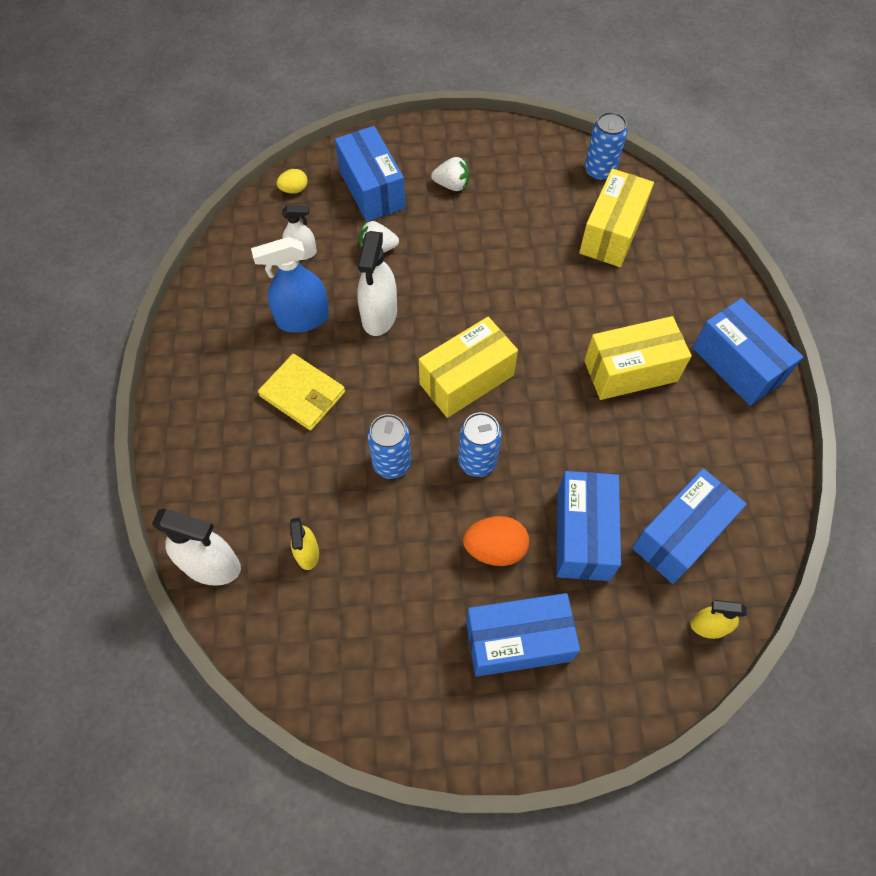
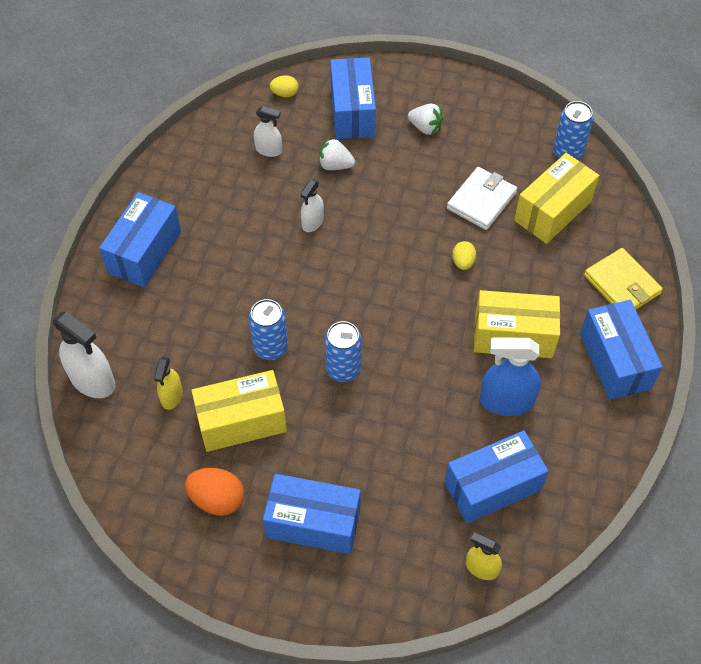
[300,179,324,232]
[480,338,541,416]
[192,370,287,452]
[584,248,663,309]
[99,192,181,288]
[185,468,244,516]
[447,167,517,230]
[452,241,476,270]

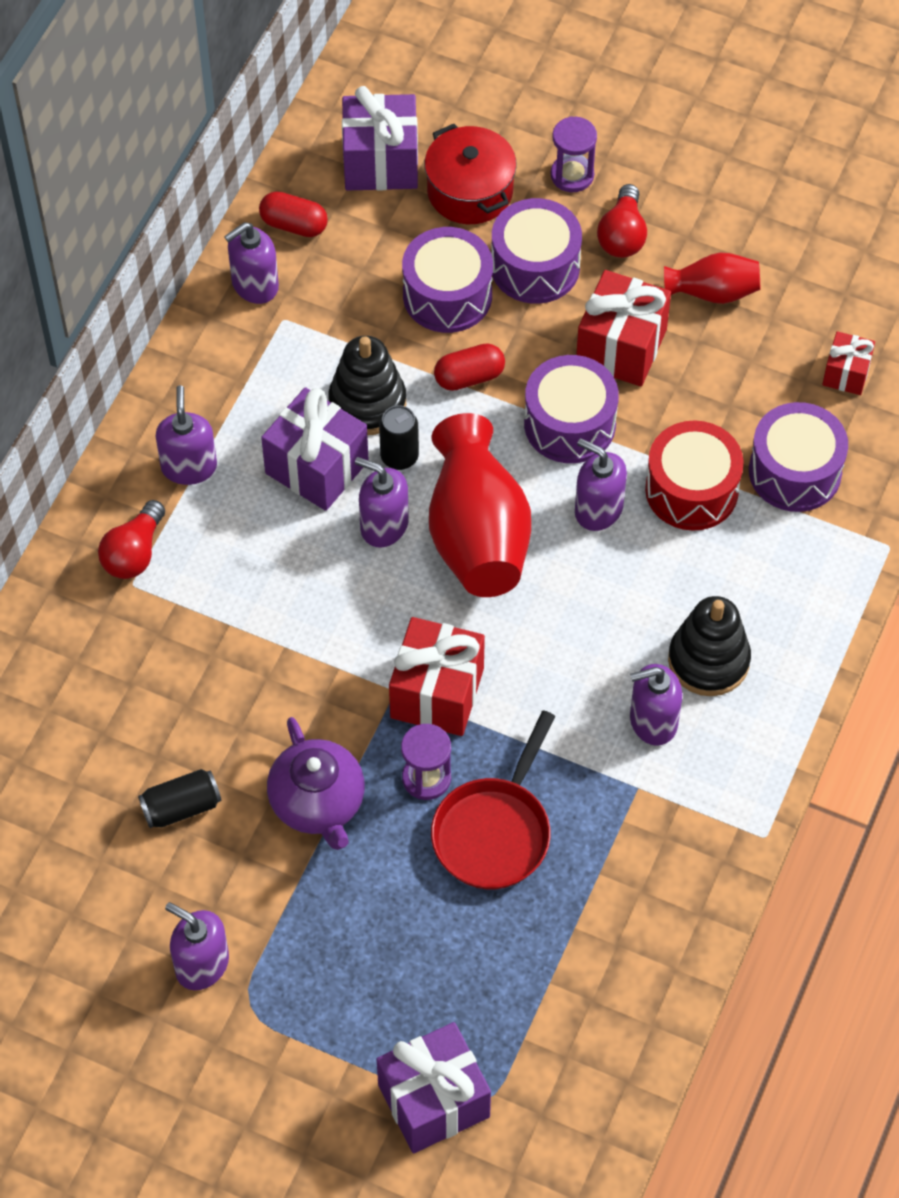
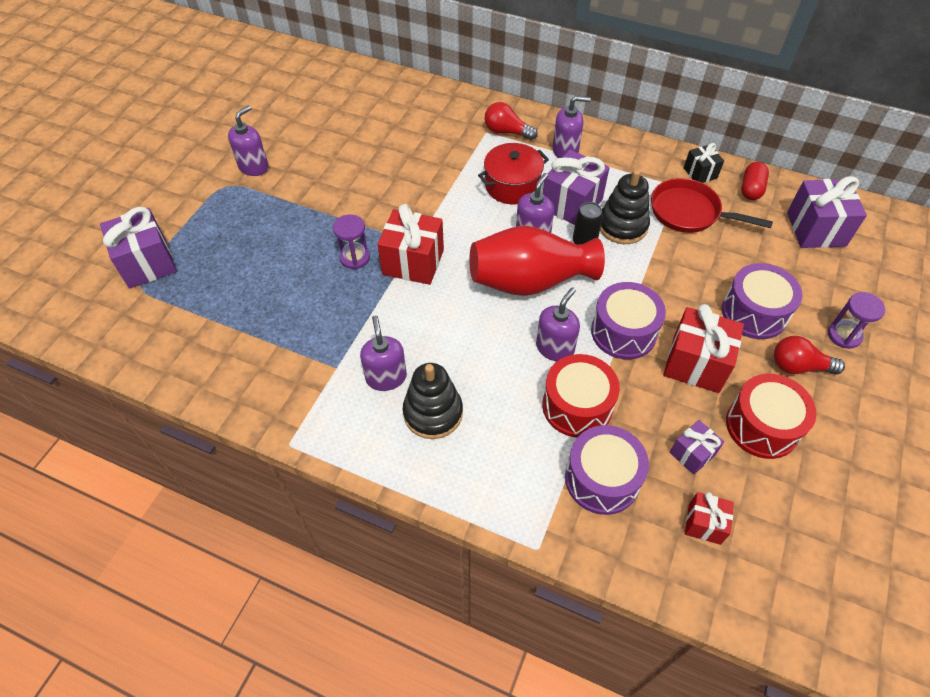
[478,143,549,204]
[684,143,724,183]
[402,227,493,333] (first image)
[726,374,816,459]
[434,343,505,391] (first image)
[651,178,773,233]
[267,717,365,850] (first image)
[138,769,221,828] (first image)
[670,420,724,475]

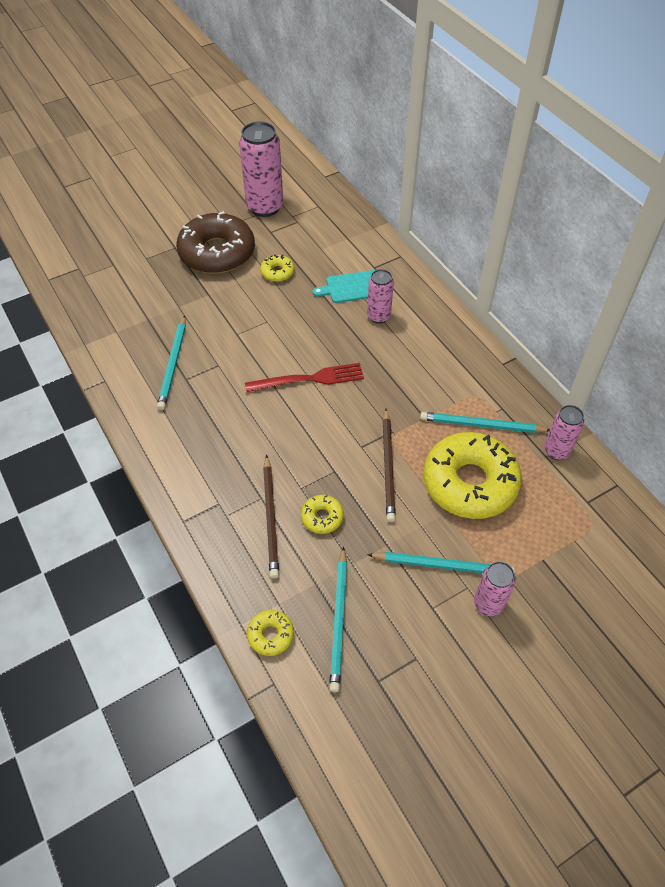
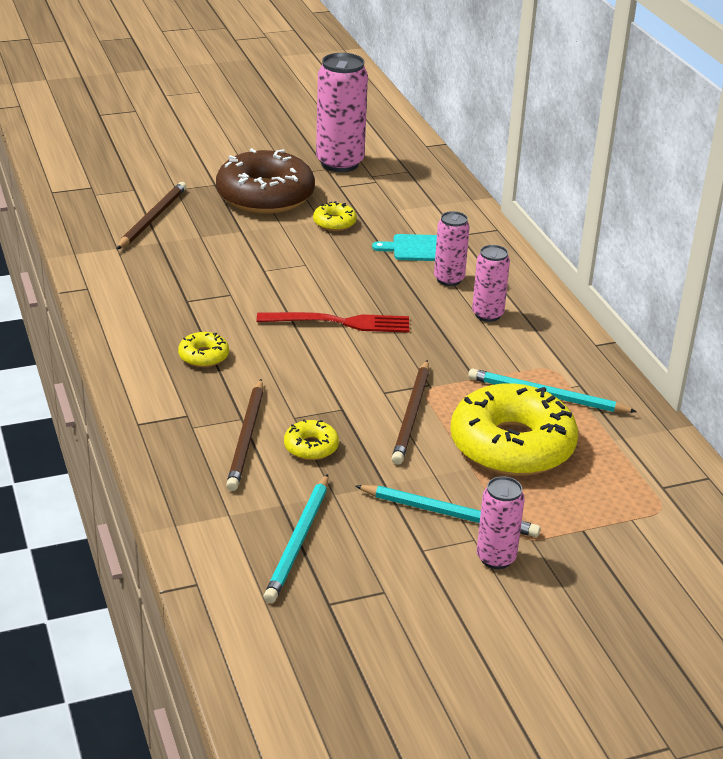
[157,315,186,410] (first image)
[472,245,510,322]
[178,332,229,367]
[116,182,186,250]

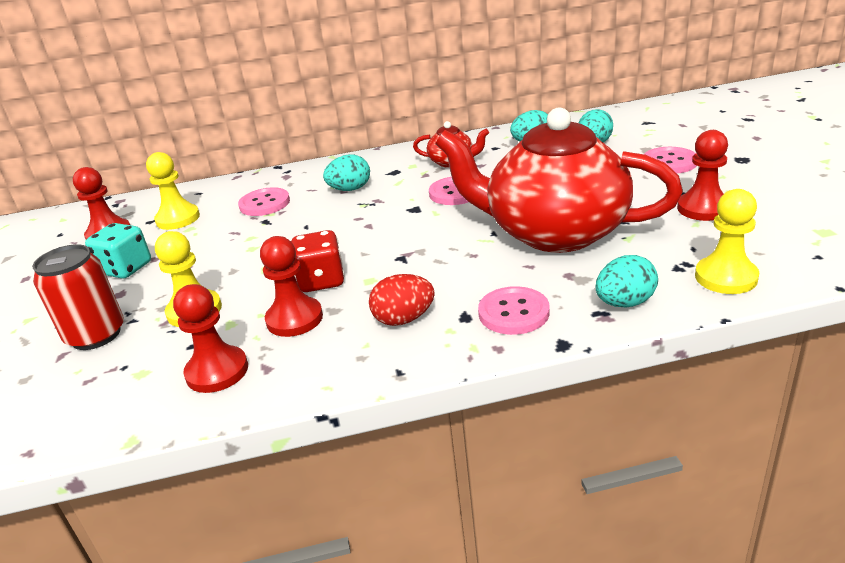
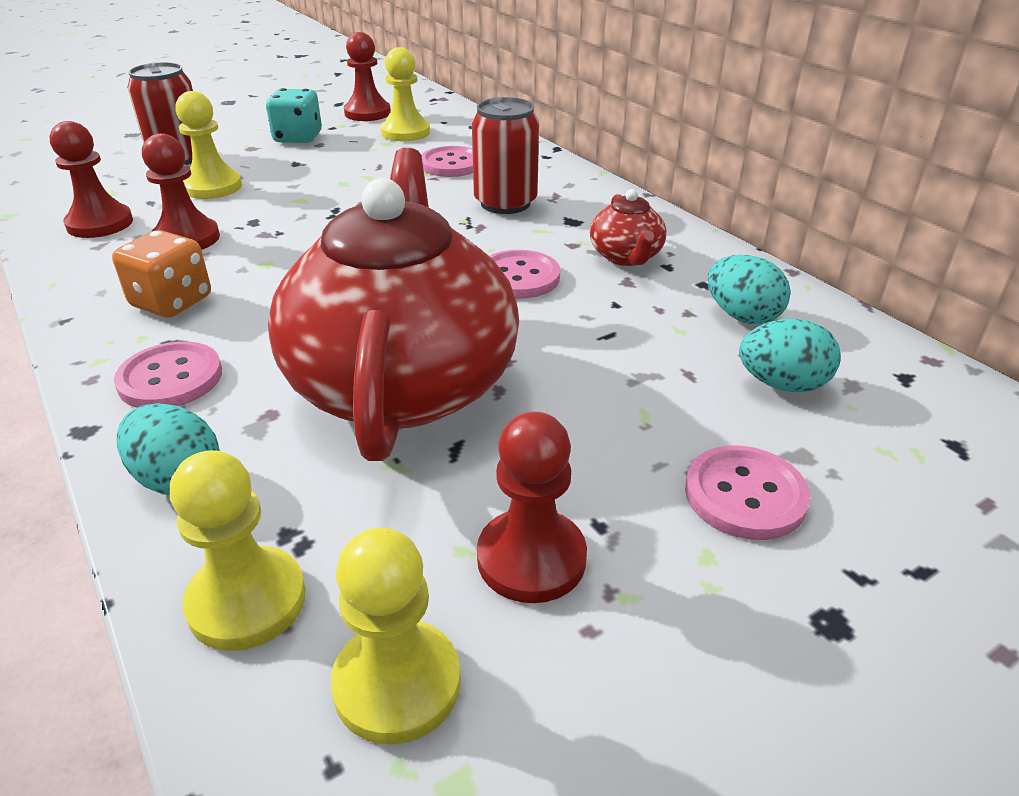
[472,97,539,214]
[291,230,345,292] (first image)
[112,230,211,318]
[331,528,461,744]

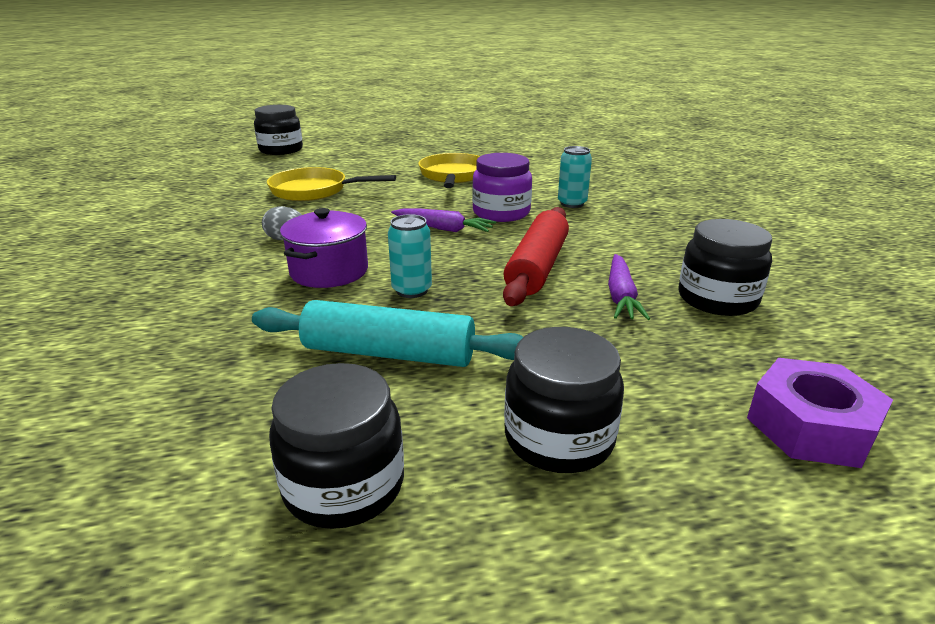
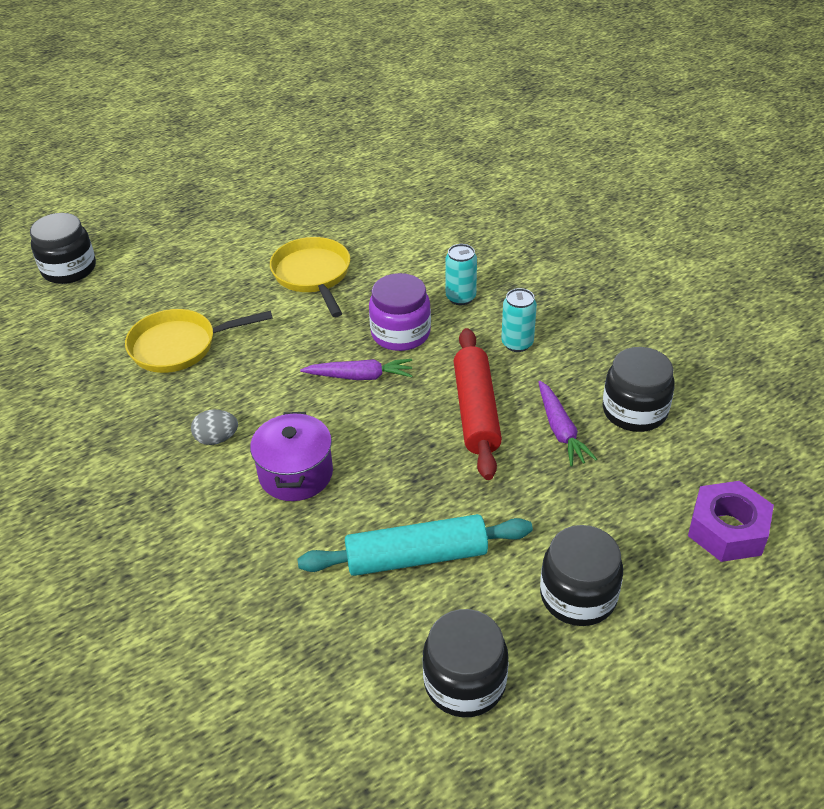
[501,288,537,352]

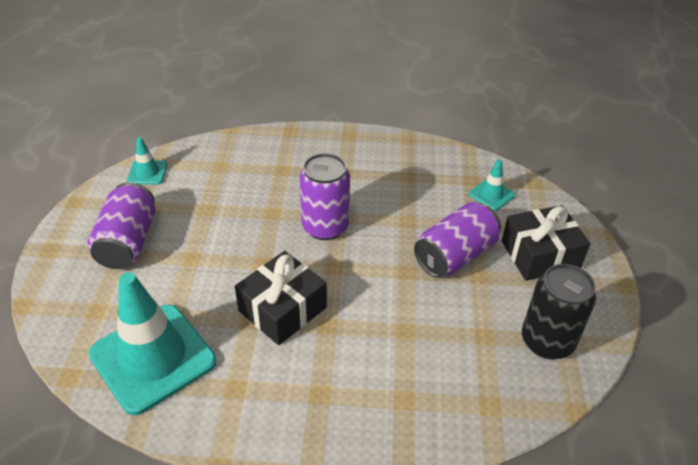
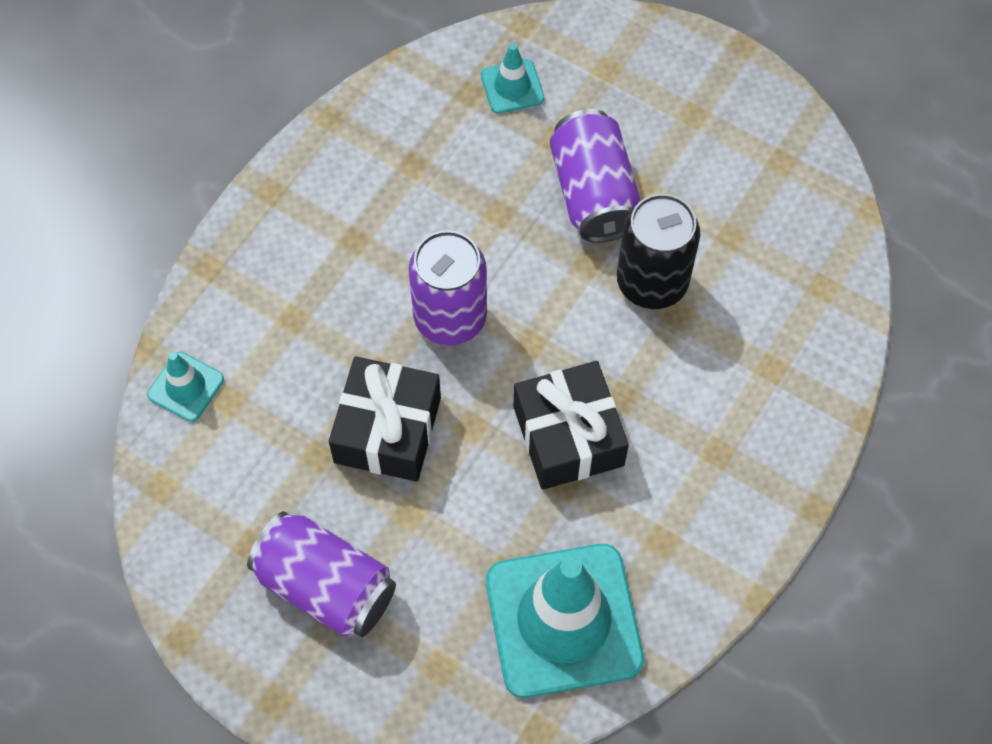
[147,352,224,422]
[329,356,441,482]
[617,194,700,309]

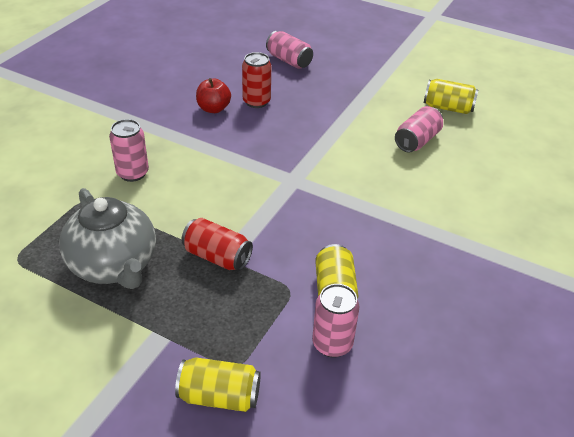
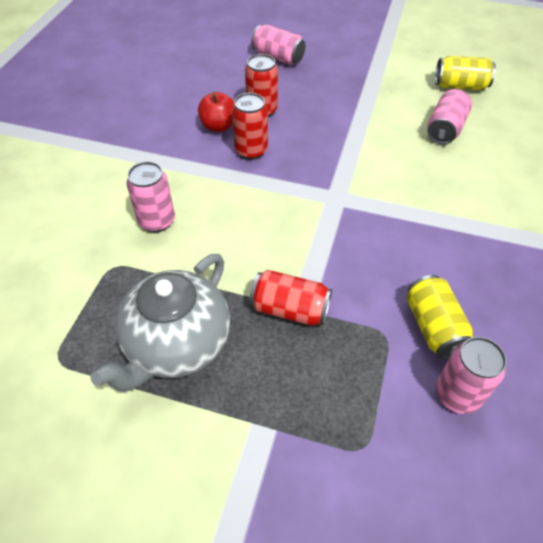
[90,254,230,392]
[175,357,261,412] (first image)
[232,93,268,160]

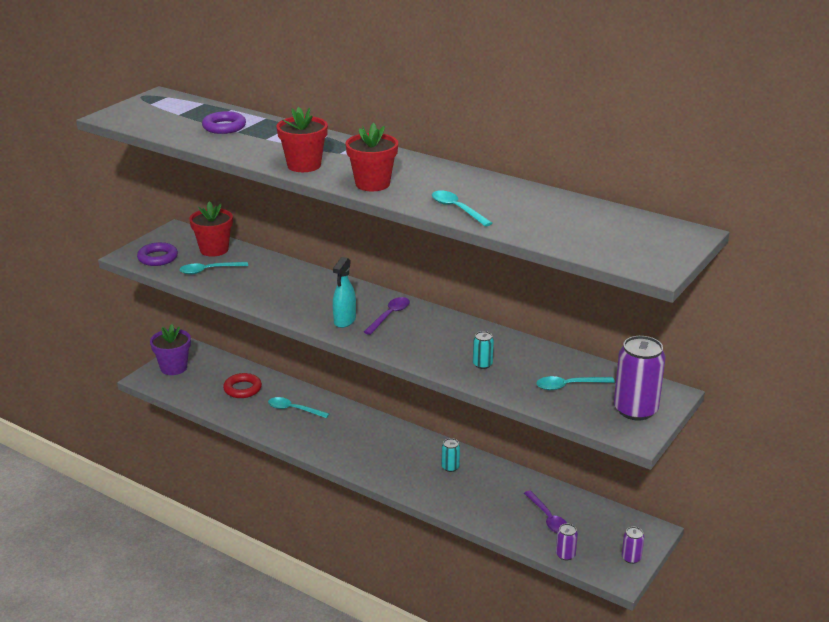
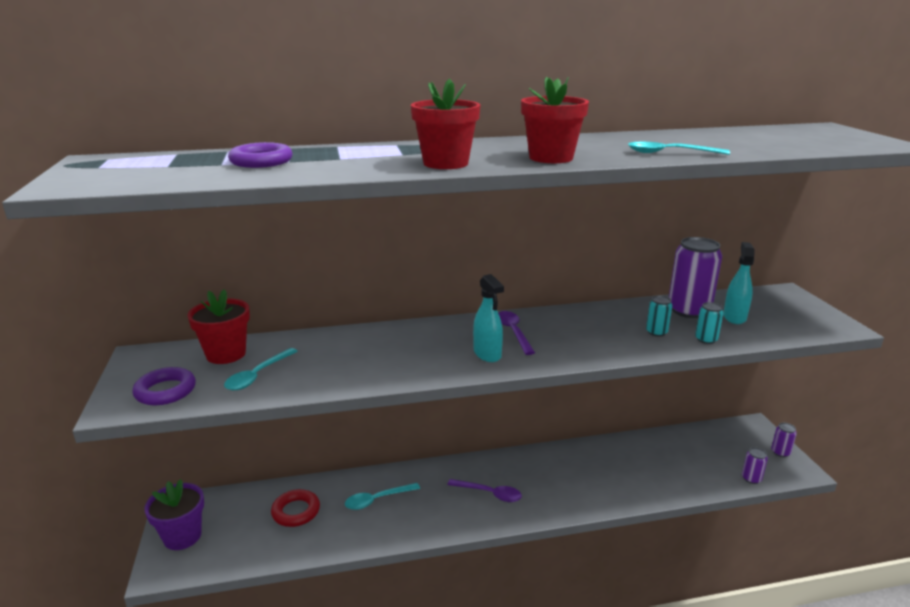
[669,237,722,318]
[723,242,755,324]
[695,302,724,344]
[447,479,522,502]

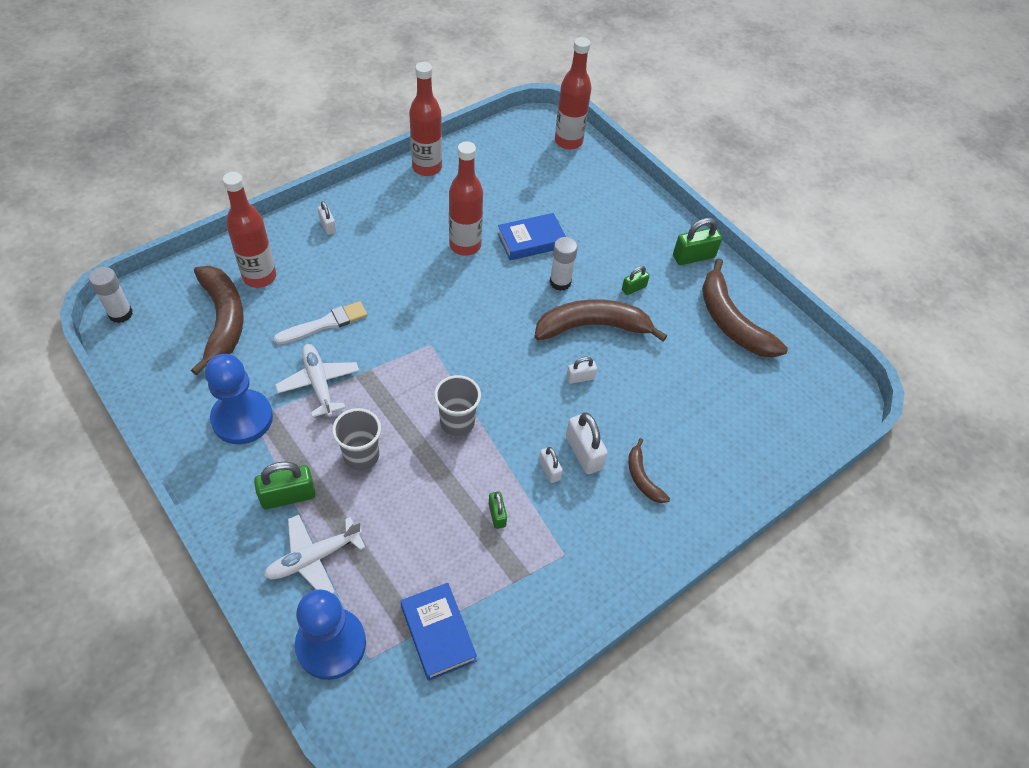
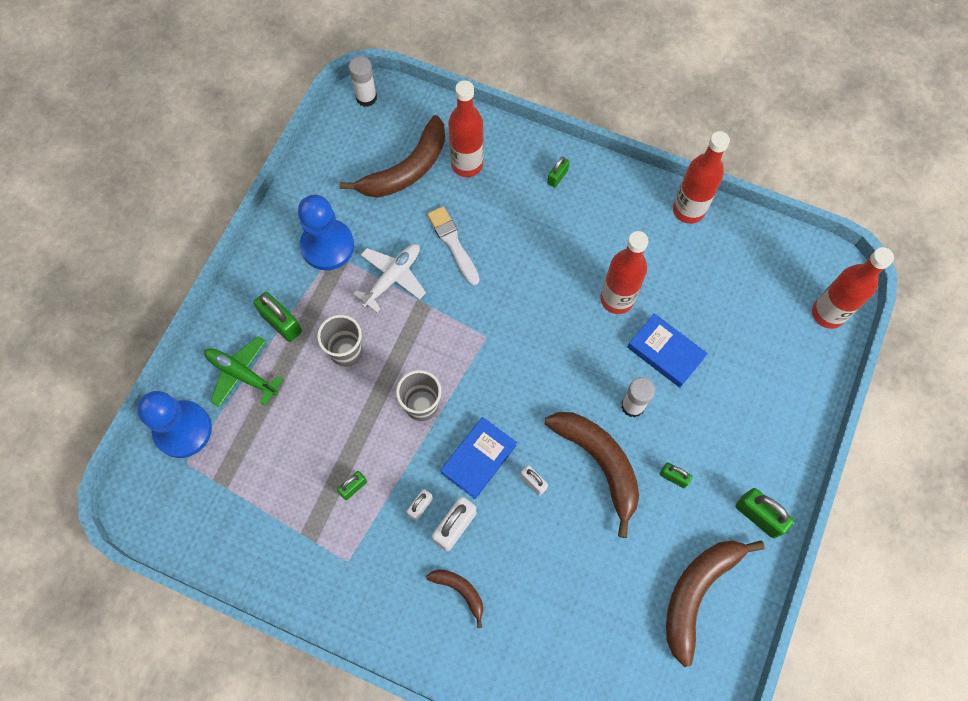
[547,157,570,188]
[427,206,480,286]
[426,569,483,628]
[204,336,283,407]
[440,417,517,499]

